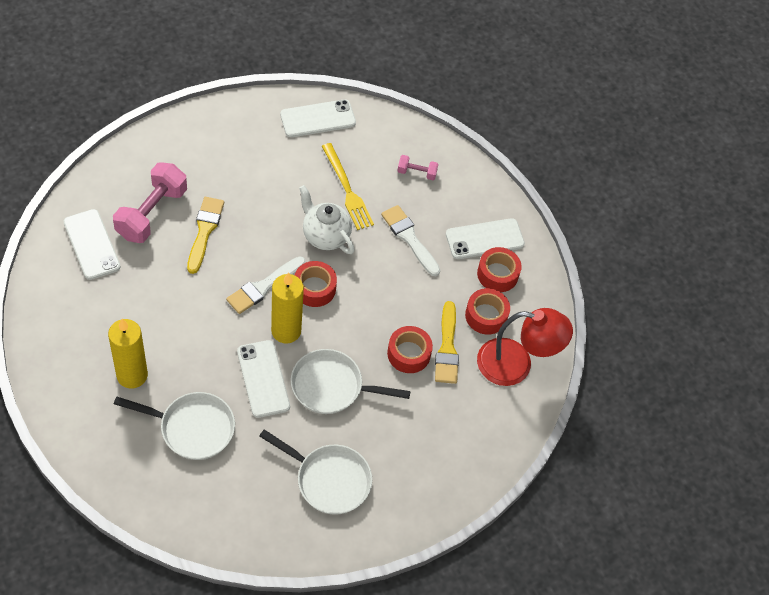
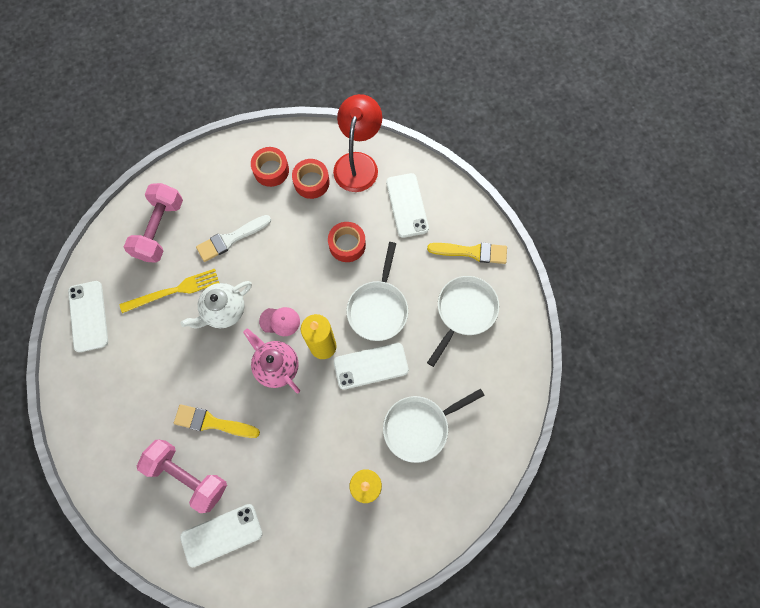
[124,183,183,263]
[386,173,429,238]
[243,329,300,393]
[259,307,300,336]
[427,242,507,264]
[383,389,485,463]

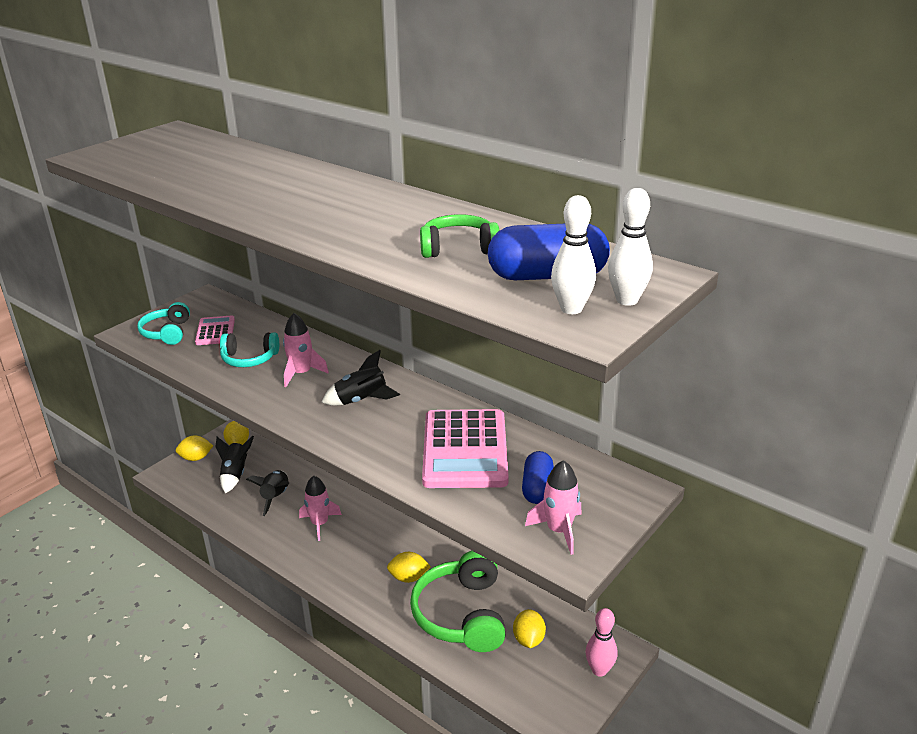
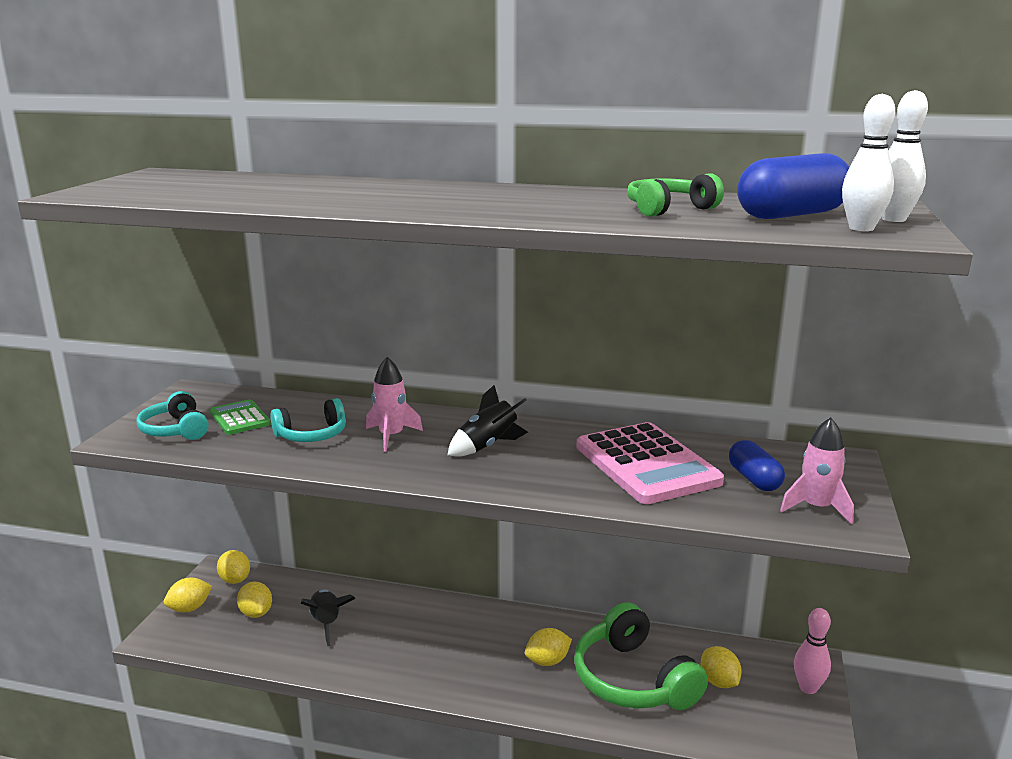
[210,399,271,435]
[237,582,272,618]
[299,476,342,541] (first image)

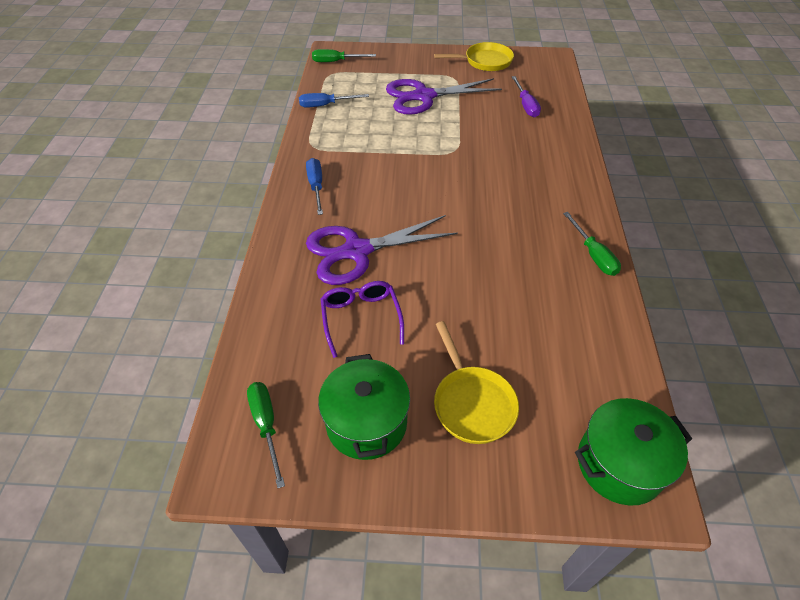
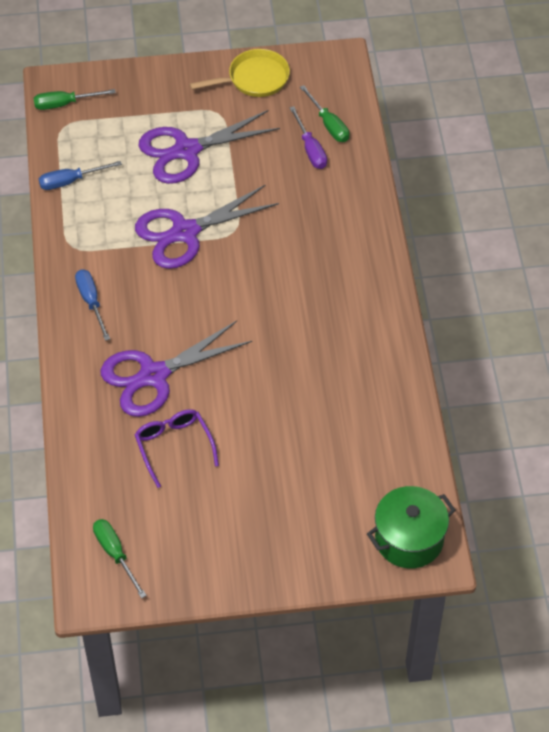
[300,85,349,142]
[434,321,519,444] (first image)
[318,354,410,460] (first image)
[135,185,279,269]

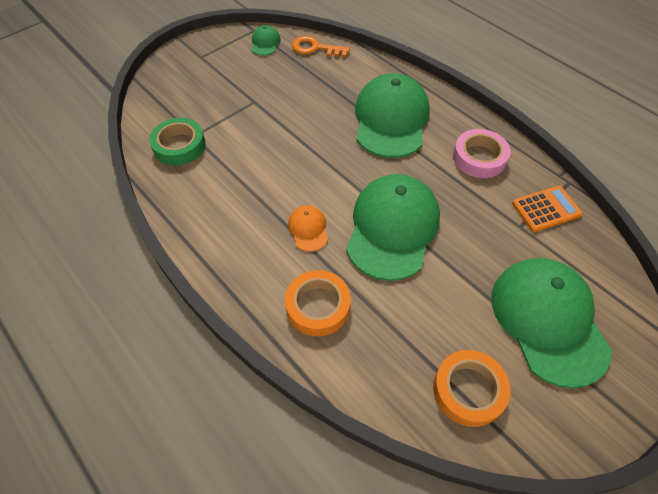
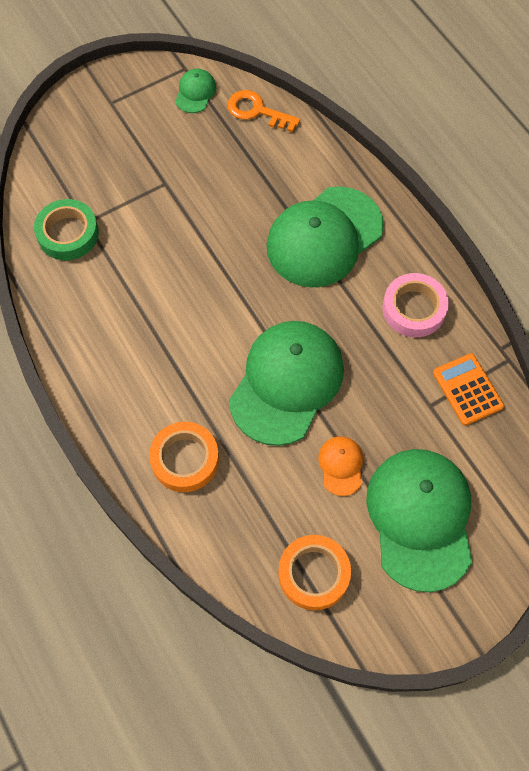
[266,186,384,288]
[433,353,504,426]
[318,436,363,496]

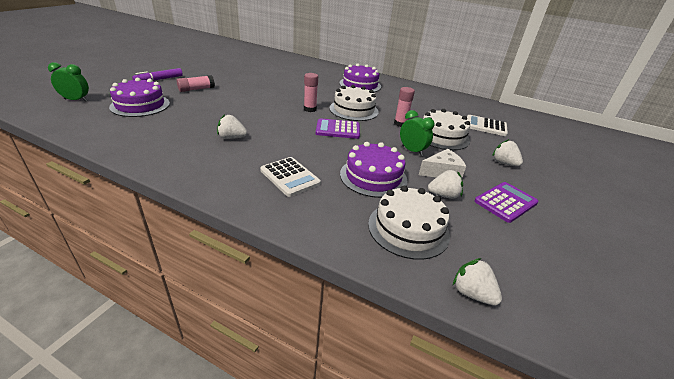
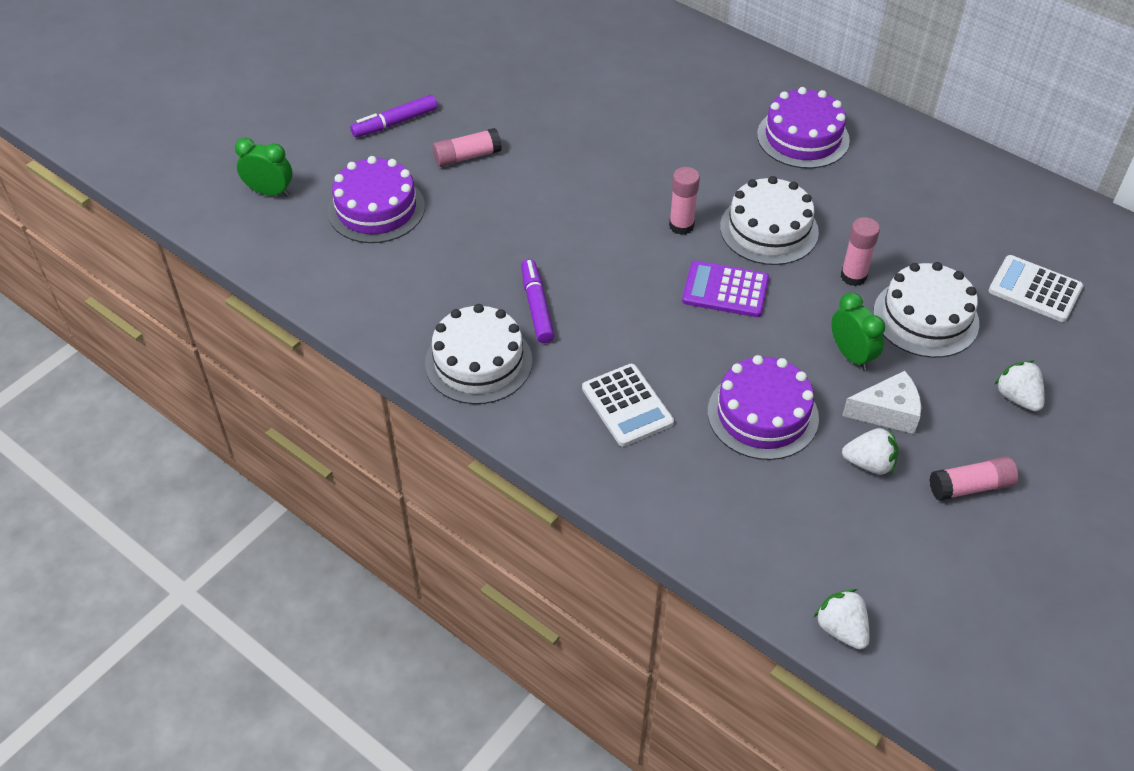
[521,259,555,343]
[930,456,1018,501]
[425,304,532,404]

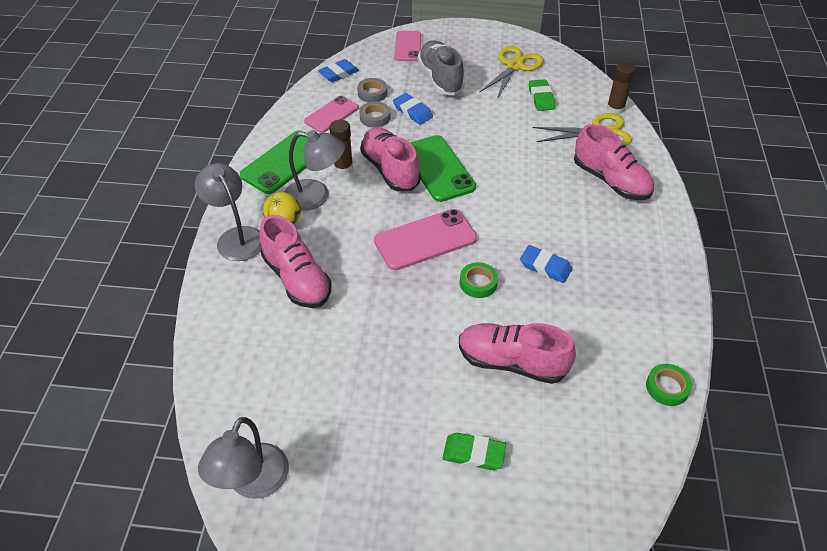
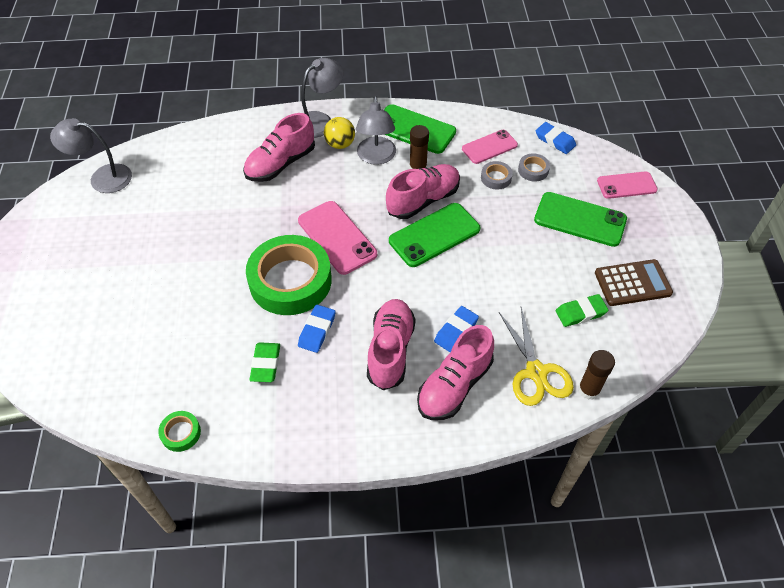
[534,192,627,247]
[595,259,673,306]
[434,306,479,353]
[462,130,518,164]
[246,235,332,315]
[367,299,416,390]
[249,342,280,382]

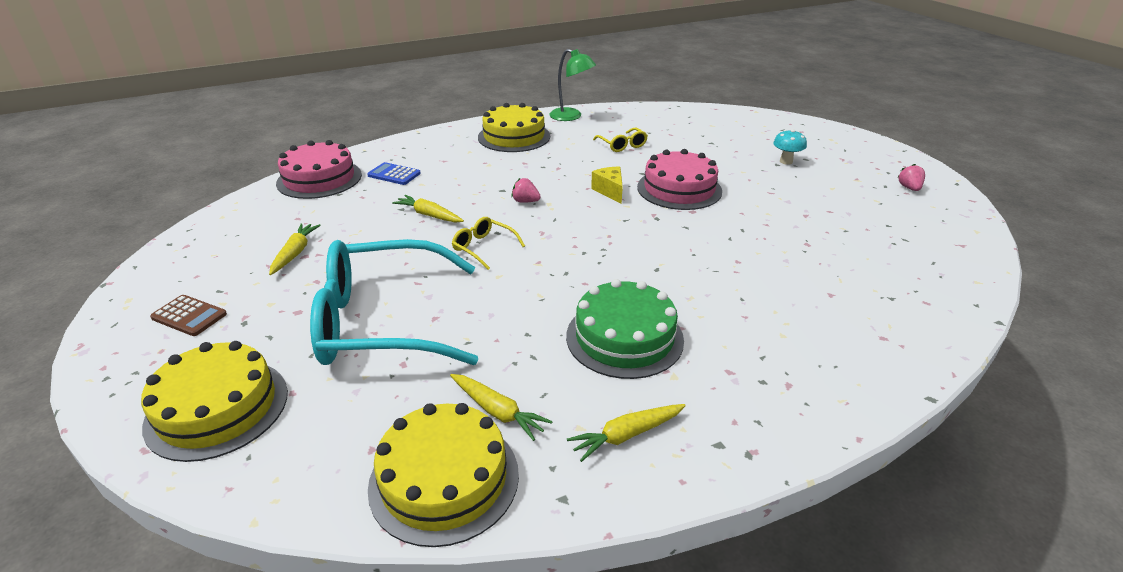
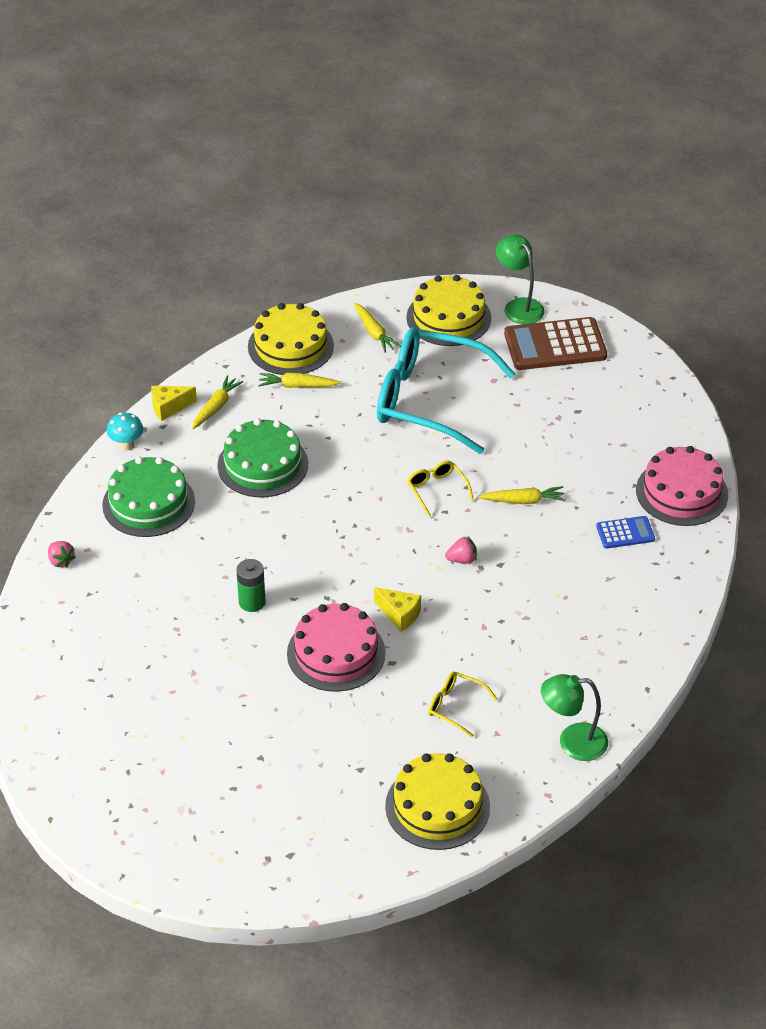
[385,753,490,850]
[107,413,143,451]
[48,541,76,567]
[407,461,474,517]
[354,303,401,353]
[377,327,515,454]
[504,317,607,370]
[496,235,545,324]
[151,386,197,421]
[102,457,195,537]
[236,559,266,612]

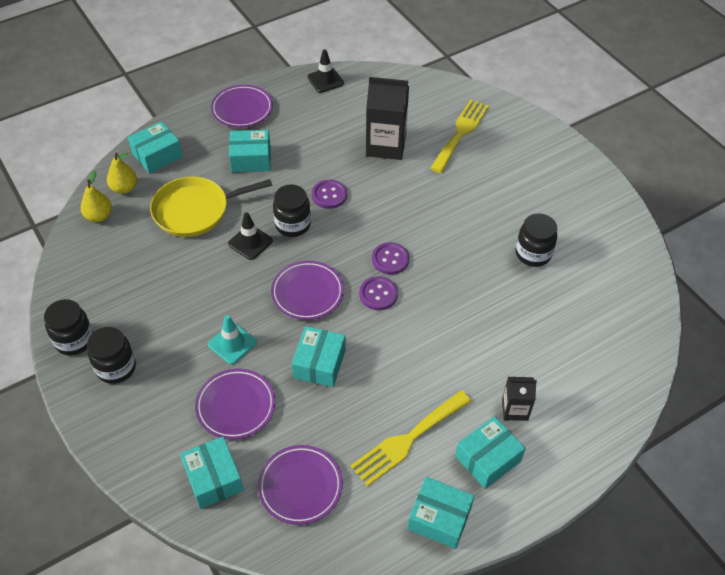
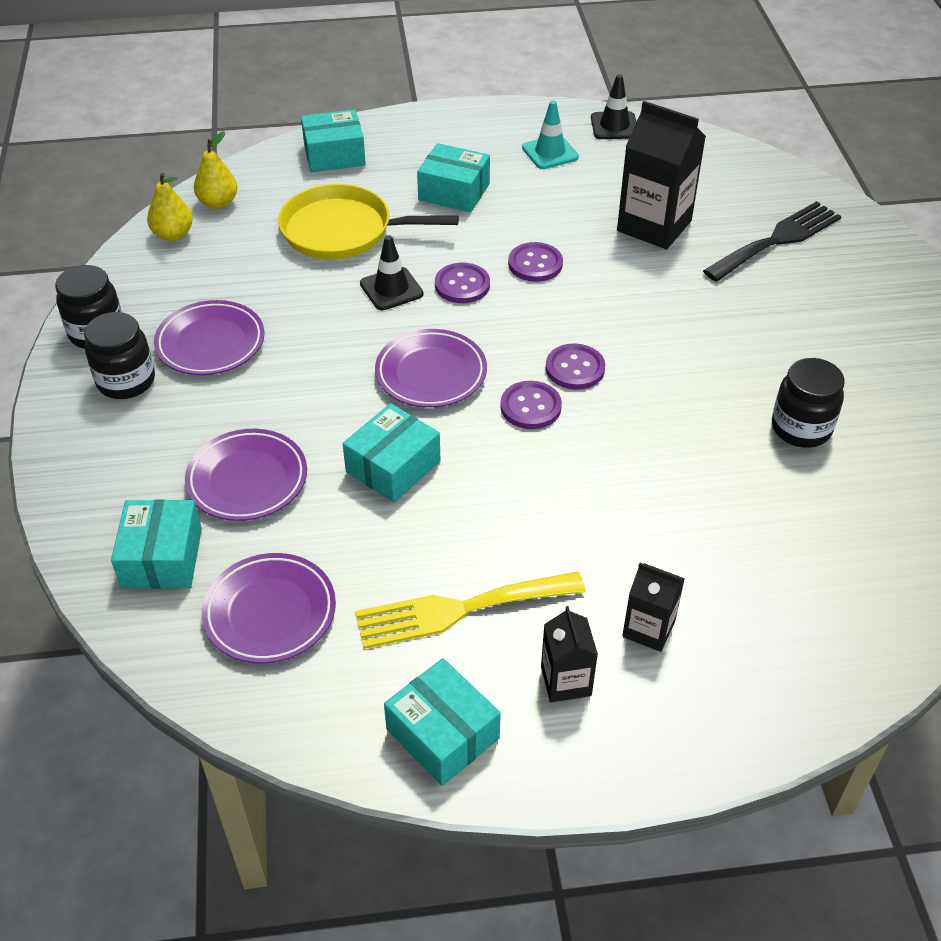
[154,300,264,375]
[703,201,842,282]
[147,173,193,241]
[435,263,490,303]
[522,100,579,169]
[541,606,598,702]

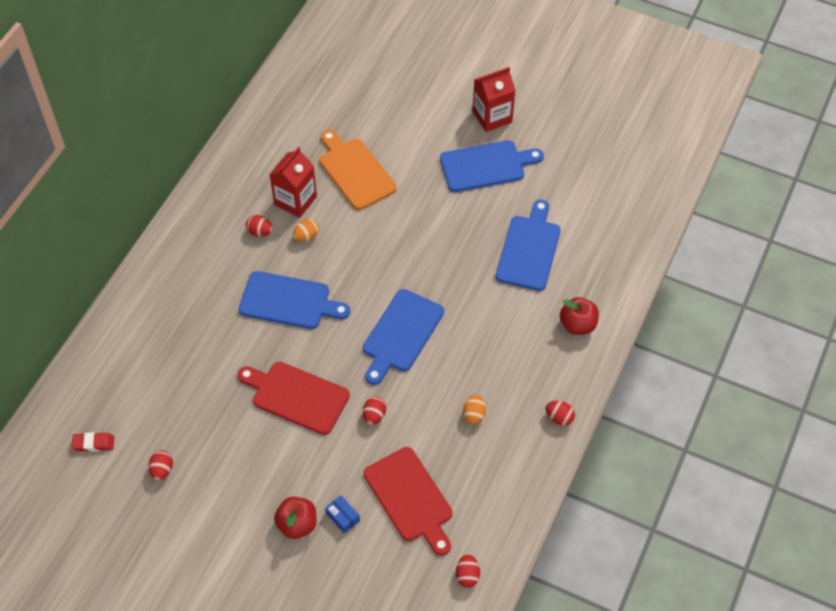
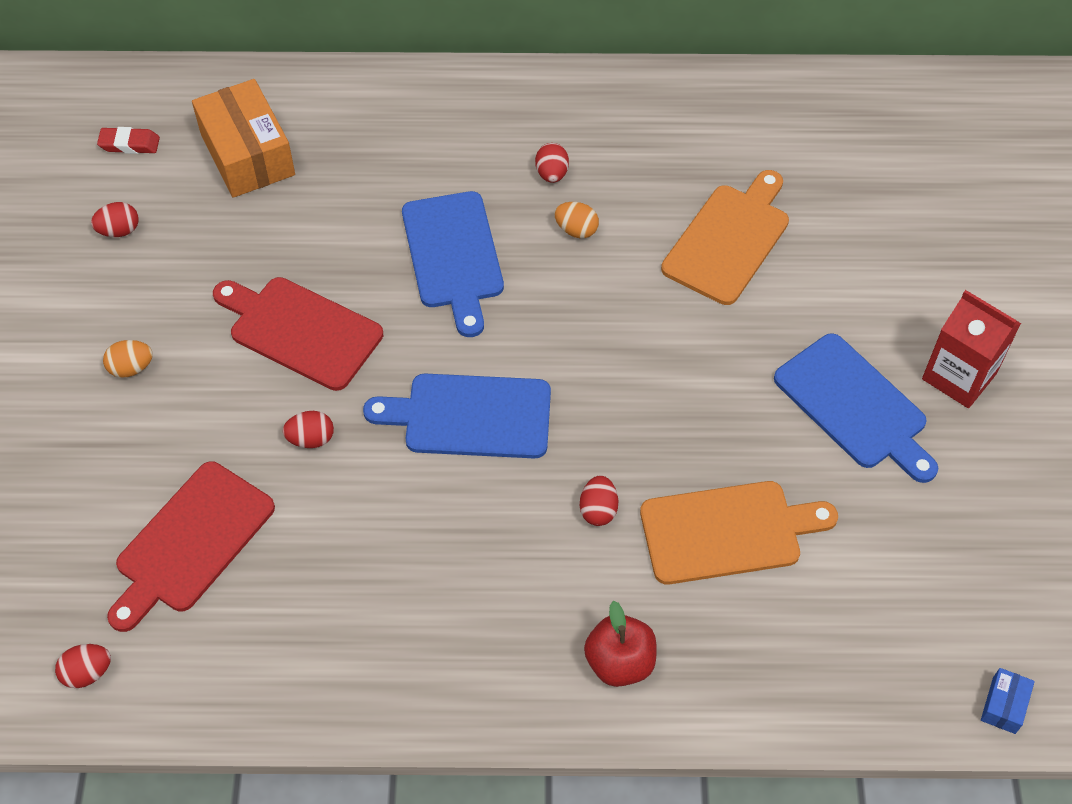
[269,147,317,218] (first image)
[640,481,838,585]
[213,277,383,391]
[103,340,153,378]
[580,475,618,526]
[97,127,160,154]
[981,668,1035,734]
[274,497,317,539] (first image)
[192,79,295,198]

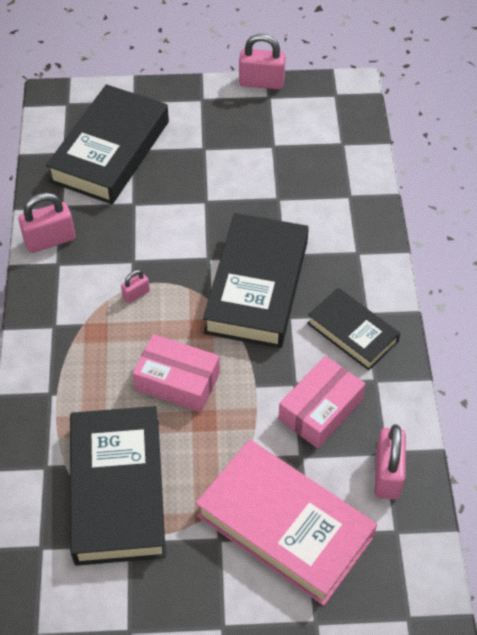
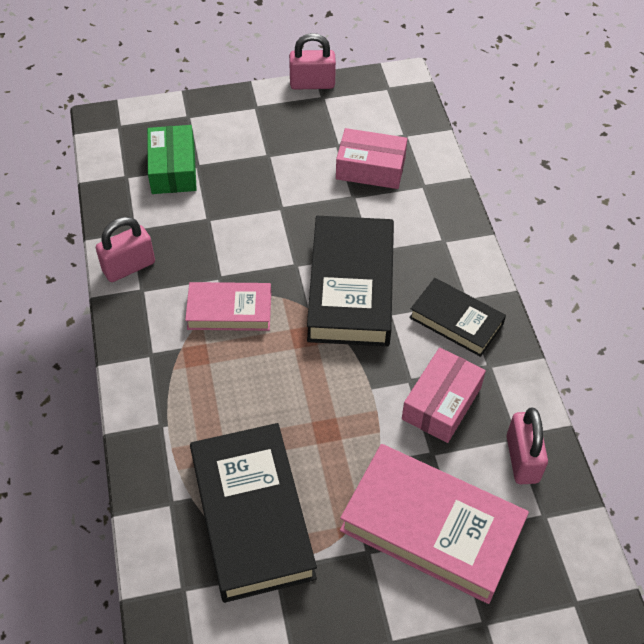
[147,125,197,194]
[185,282,271,331]
[336,128,407,189]

